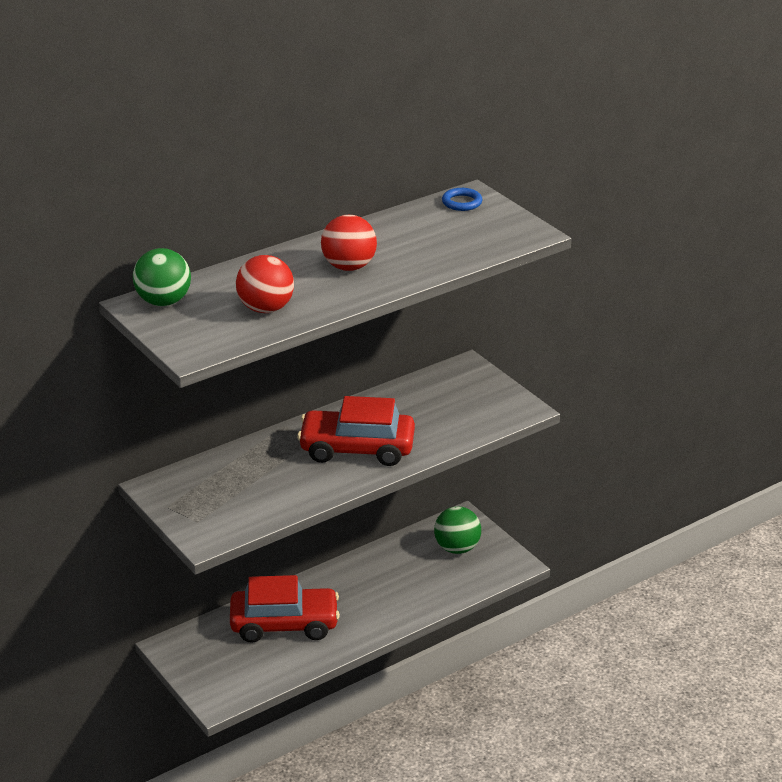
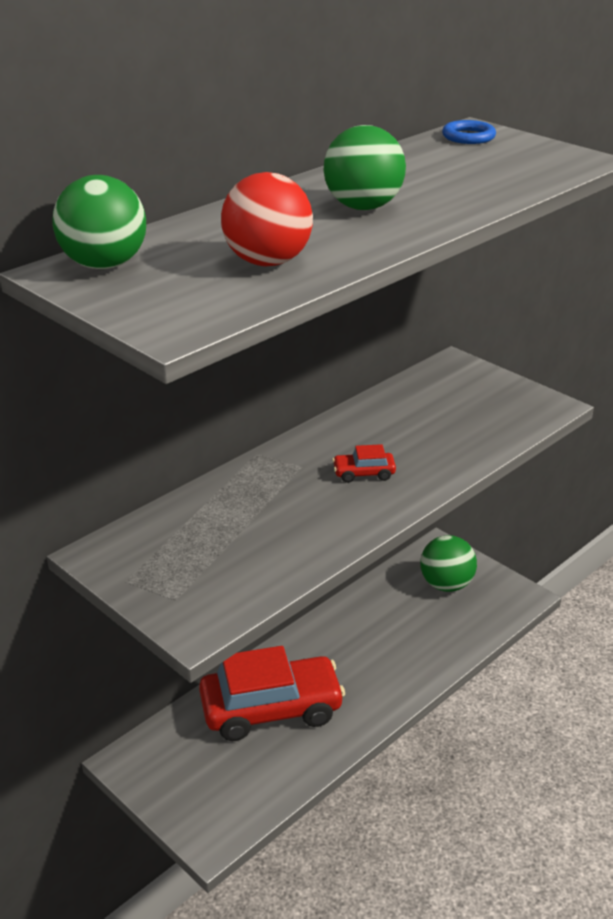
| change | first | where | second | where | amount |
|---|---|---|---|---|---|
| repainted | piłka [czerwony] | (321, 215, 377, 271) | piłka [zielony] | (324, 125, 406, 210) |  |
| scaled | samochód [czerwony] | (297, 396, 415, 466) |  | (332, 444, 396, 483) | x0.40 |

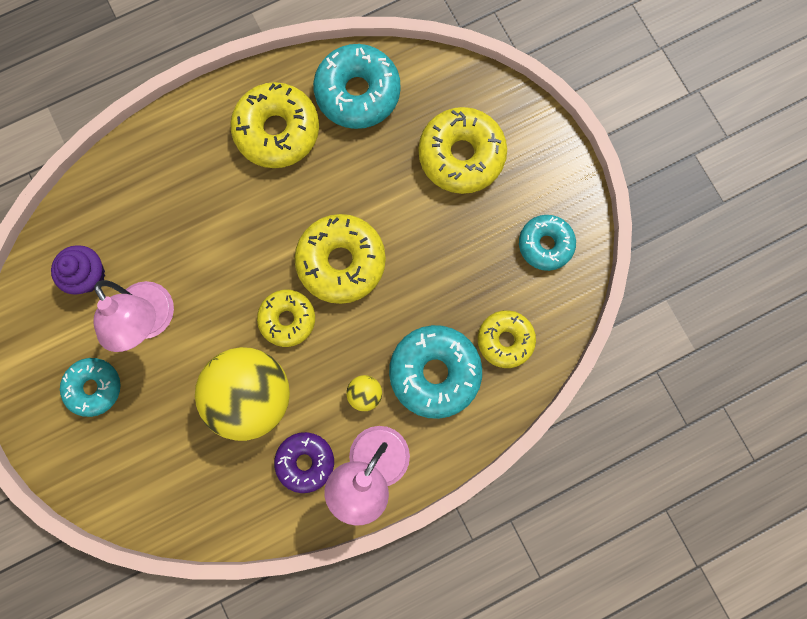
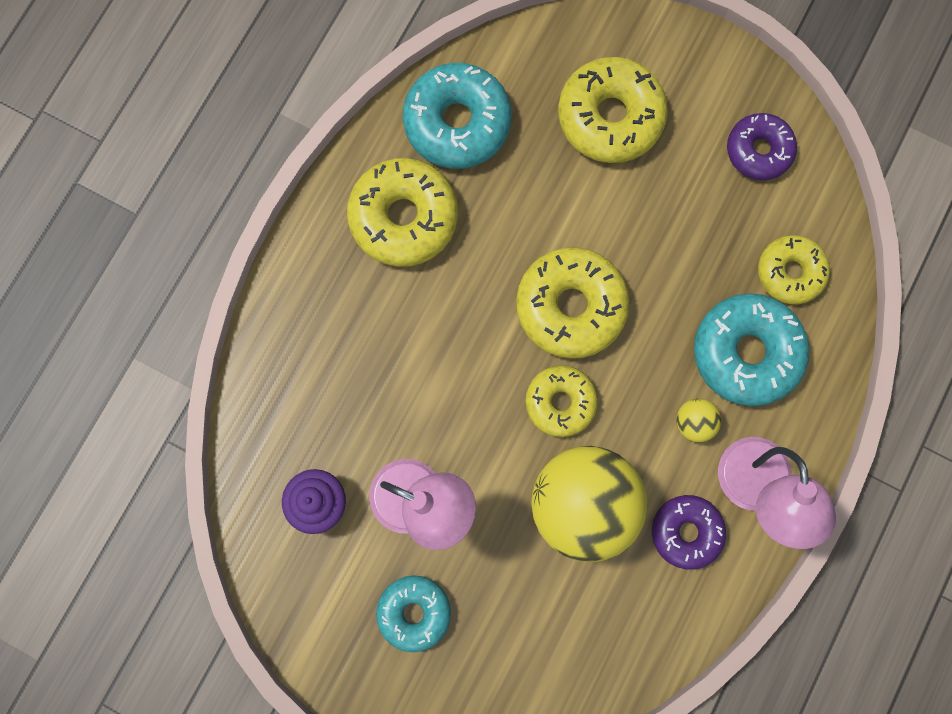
| change | first | where | second | where | amount |
|---|---|---|---|---|---|
| repainted | donut [turkusowy] | (519, 215, 576, 271) | donut [fioletowy] | (727, 113, 797, 180) |  |

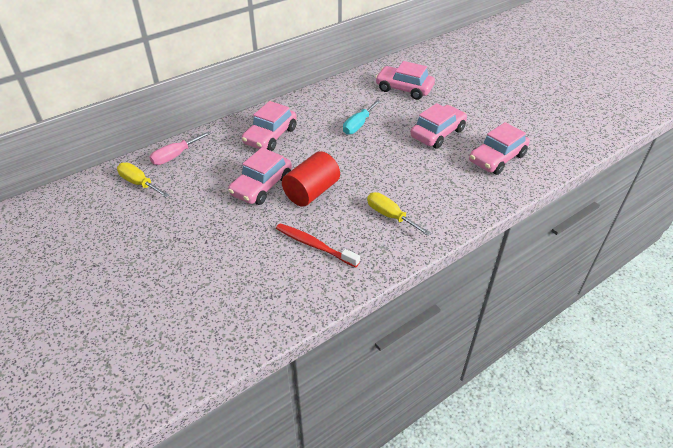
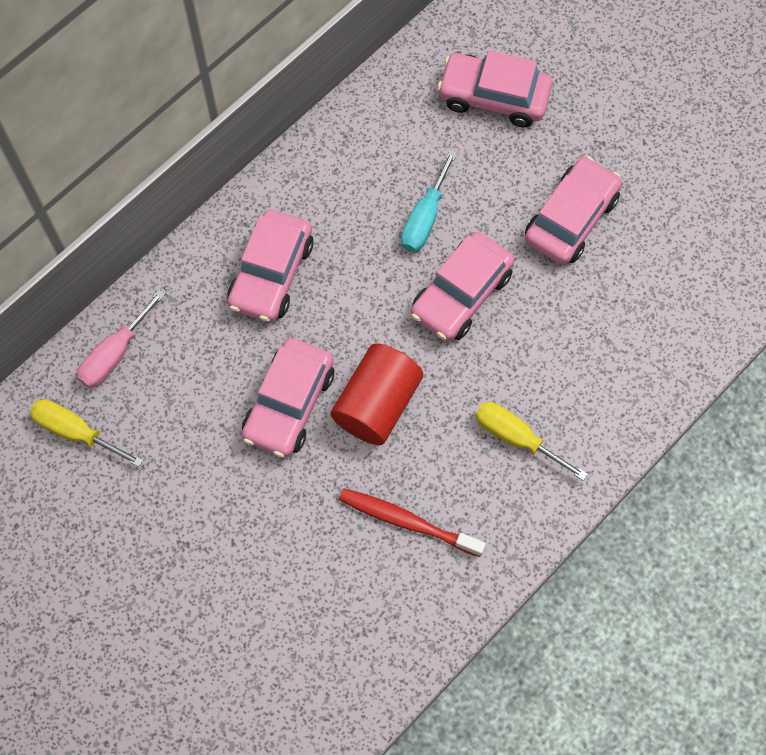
| change | first | where | second | where | amount |
|---|---|---|---|---|---|
| shifted | samochód [różowy] | (469, 122, 529, 175) |  | (411, 232, 514, 341) |  |

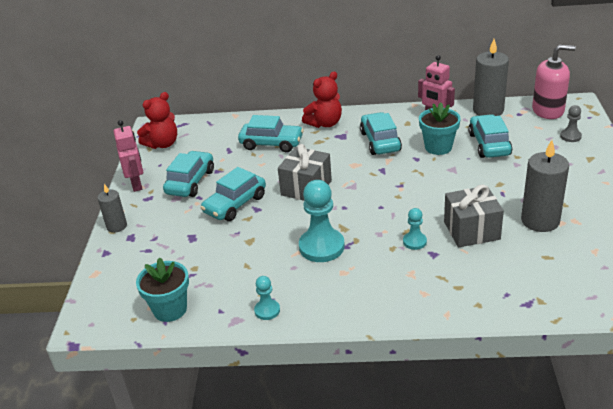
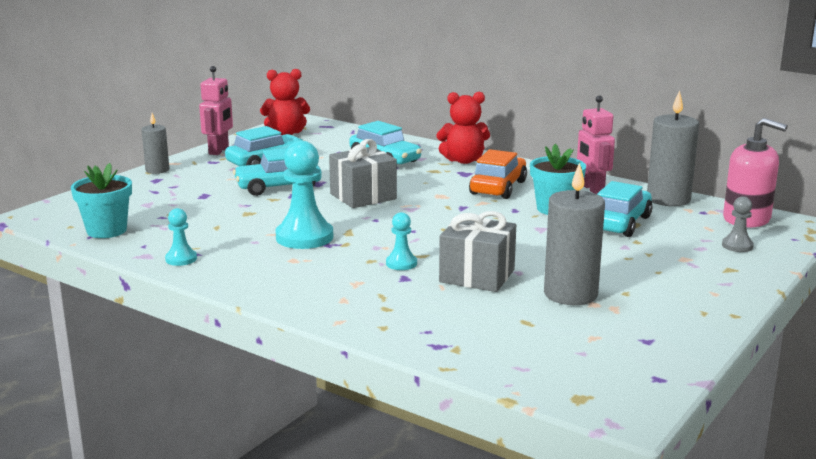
| change | first | where | second | where | amount |
|---|---|---|---|---|---|
| repainted | samochód [turkusowy] | (360, 112, 402, 155) | samochód [pomarańczowy] | (469, 149, 527, 199) |  |

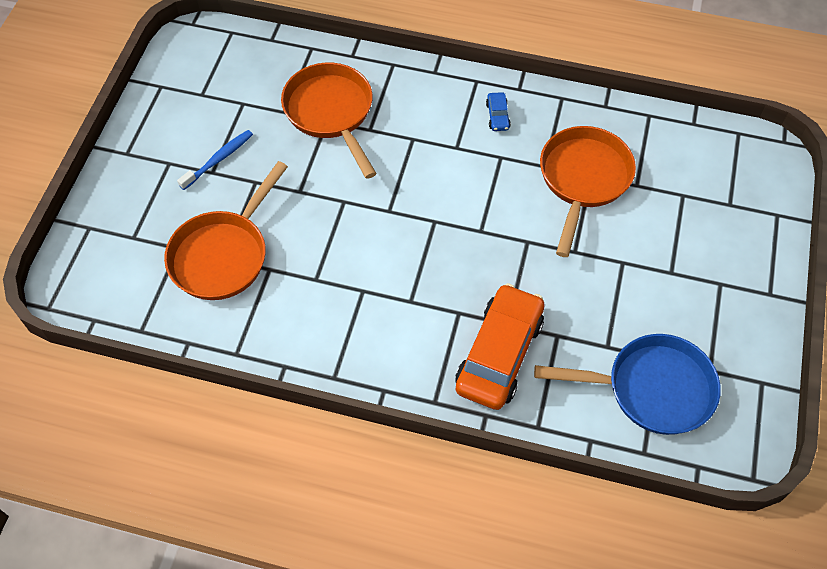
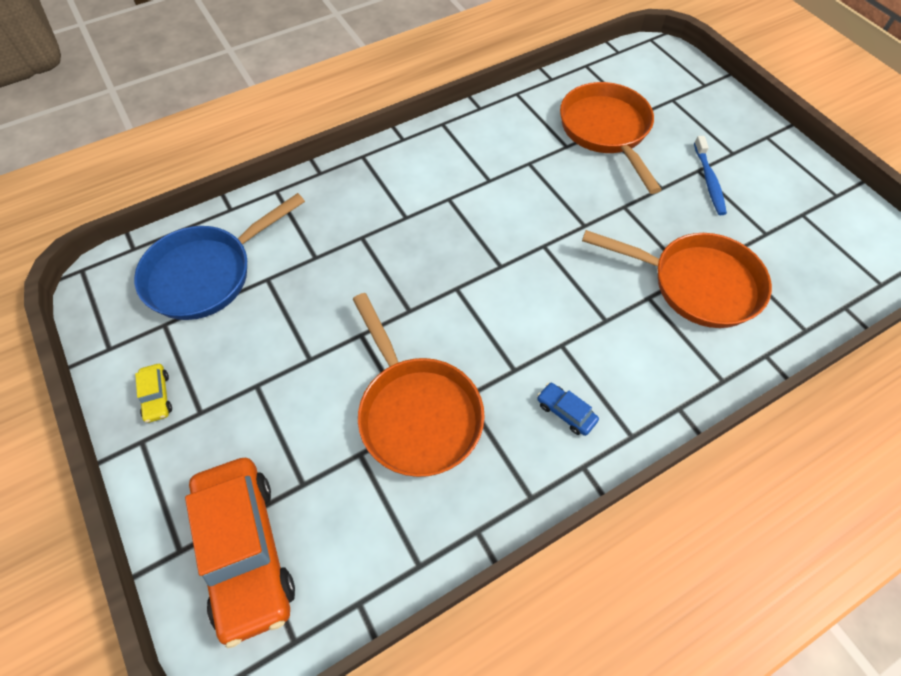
| change | first | where | second | where | amount |
|---|---|---|---|---|---|
| shifted | samochód [pomarańczowy] | (455, 283, 544, 410) |  | (185, 458, 295, 648) |  |
| new |  |  | samochód [żółty] | (135, 364, 172, 423) |  |

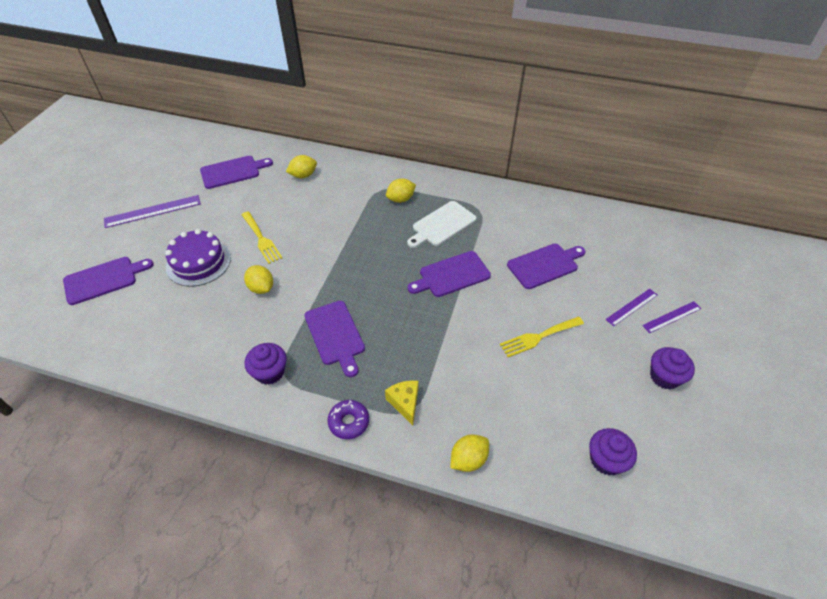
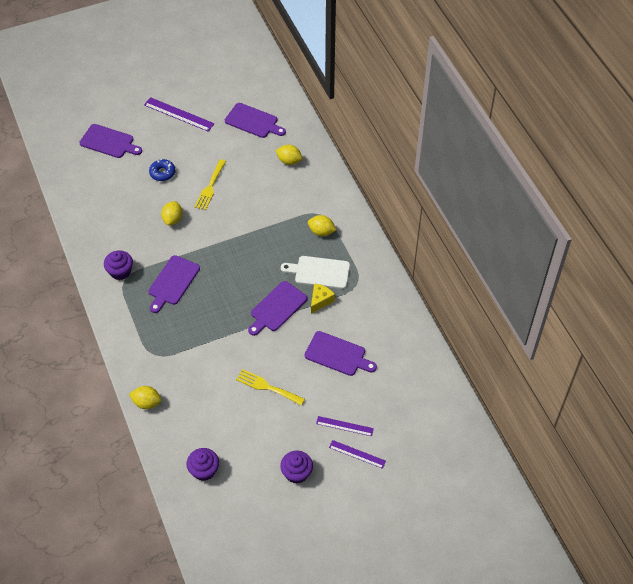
| change | first | where | second | where | amount |
|---|---|---|---|---|---|
| swapped | tort [fioletowy] | (165, 229, 231, 287) | donut [niebieski] | (149, 159, 176, 181) |  |
| rotated | deska do krojenia [fioletowy] | (407, 251, 491, 297) |  | (248, 281, 307, 336) | 75 degrees counterclockwise |
| shifted | ser [żółty] | (385, 380, 418, 425) |  | (311, 283, 335, 314) |  |
| gone | donut [fioletowy] | (327, 400, 369, 439) |  |  |  |

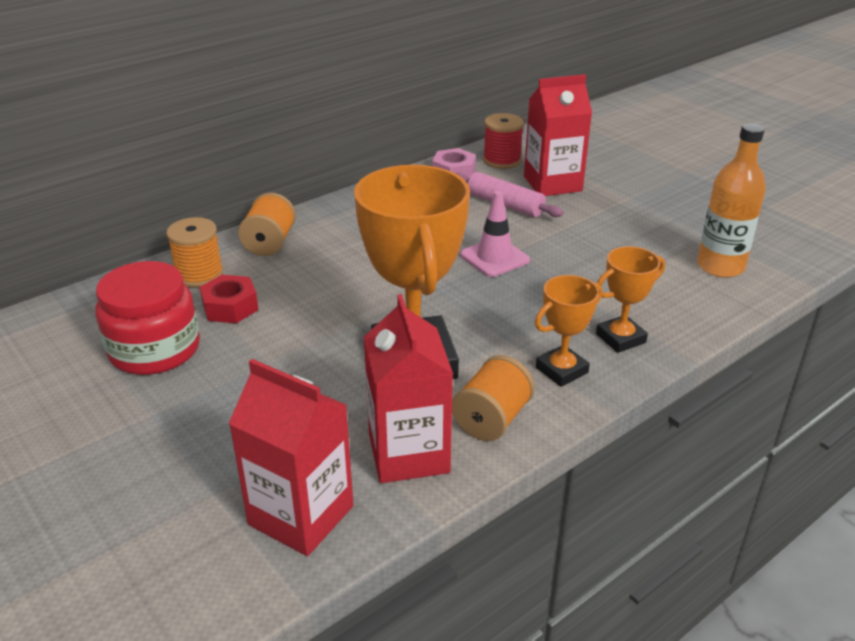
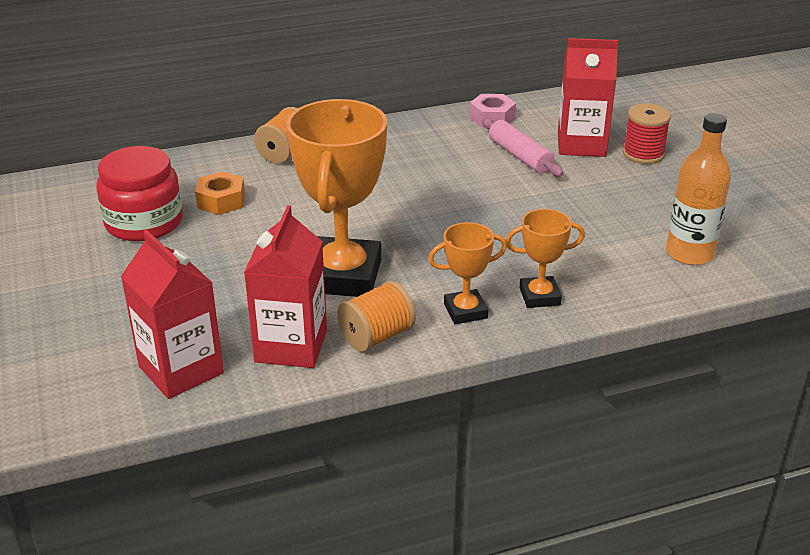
| change | first | where | second | where | amount |
|---|---|---|---|---|---|
| shifted | szpulka [czerwony] | (483, 113, 524, 169) |  | (623, 103, 671, 164) |  |
| gone | pachołek [różowy] | (460, 191, 530, 277) |  |  |  |
| gone | szpulka [pomarańczowy] | (166, 217, 223, 287) |  |  |  |
| repainted | nakrętka [czerwony] | (199, 275, 259, 323) | nakrętka [pomarańczowy] | (195, 171, 245, 215) |  |

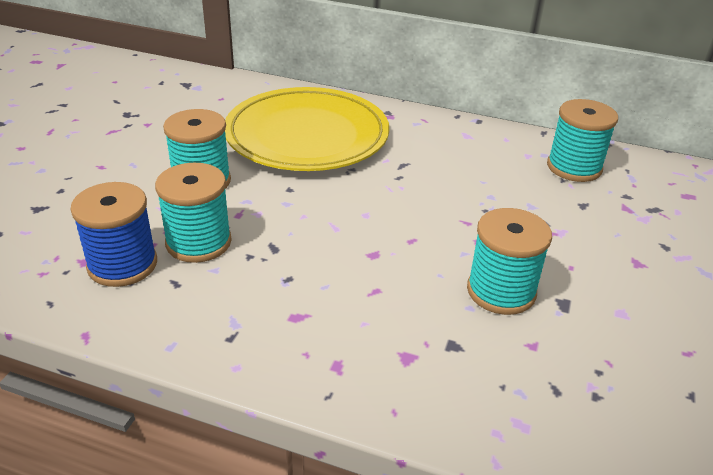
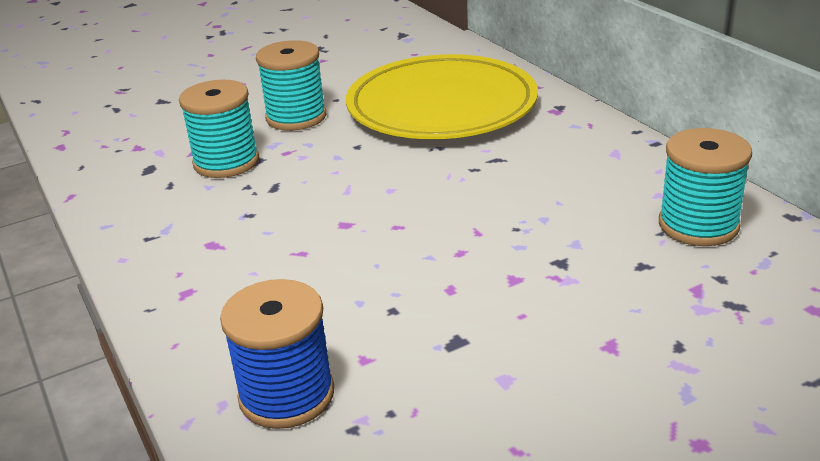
| change | first | where | second | where | amount |
|---|---|---|---|---|---|
| shifted | szpulka [niebieski] | (70, 182, 157, 287) |  | (220, 279, 334, 429) |  |
| gone | szpulka [turkusowy] | (467, 208, 552, 315) |  |  |  |

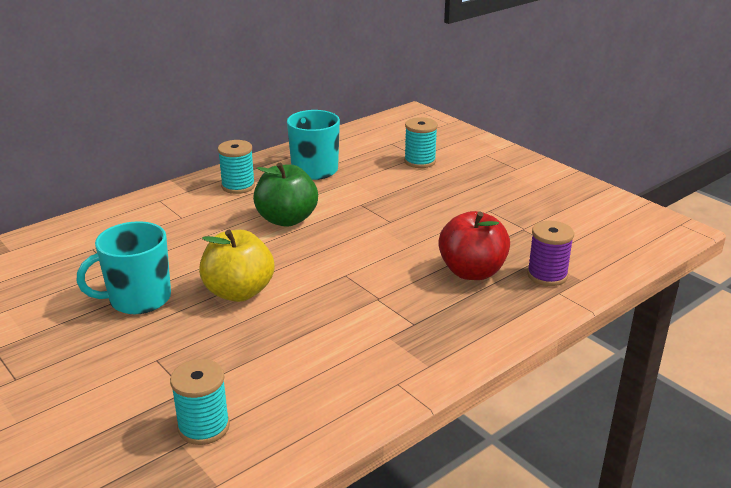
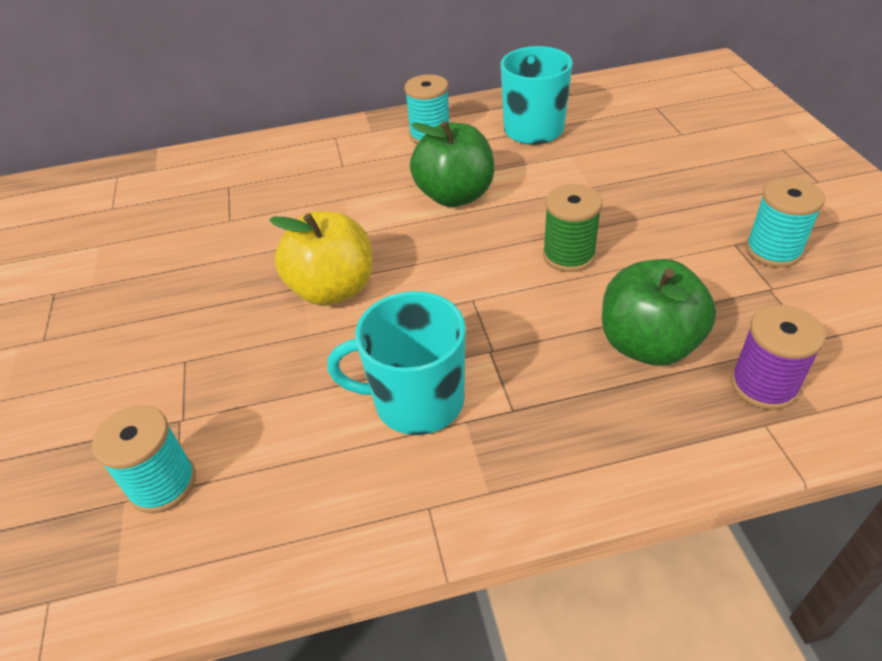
| change | first | where | second | where | amount |
|---|---|---|---|---|---|
| shifted | szpulka [turkusowy] | (404, 117, 438, 168) |  | (746, 178, 825, 268) |  |
| repainted | jabłko [czerwony] | (438, 211, 510, 280) | jabłko [zielony] | (602, 259, 716, 366) |  |
| shifted | kubek [turkusowy] | (77, 221, 171, 314) |  | (327, 291, 466, 435) |  |
| new |  |  | szpulka [zielony] | (543, 184, 602, 272) |  |

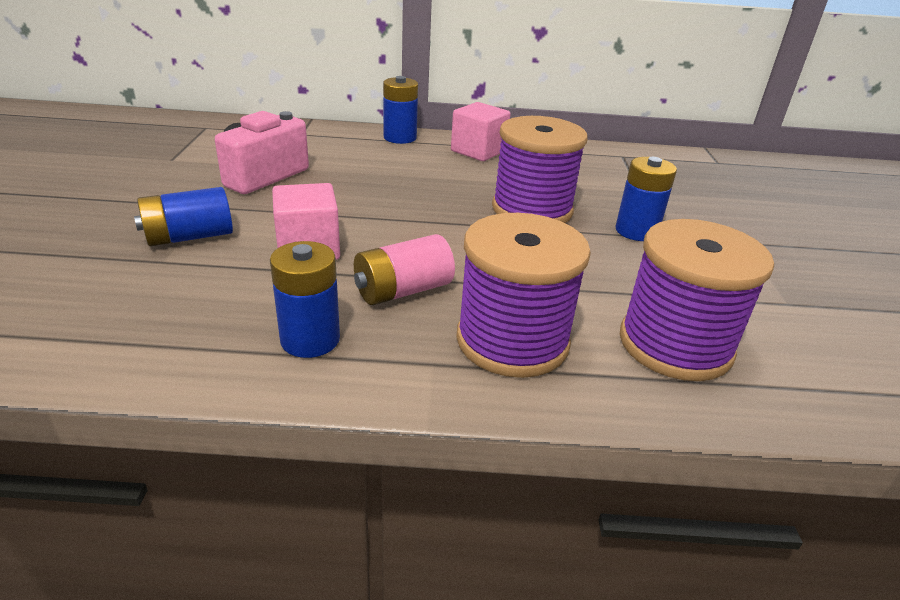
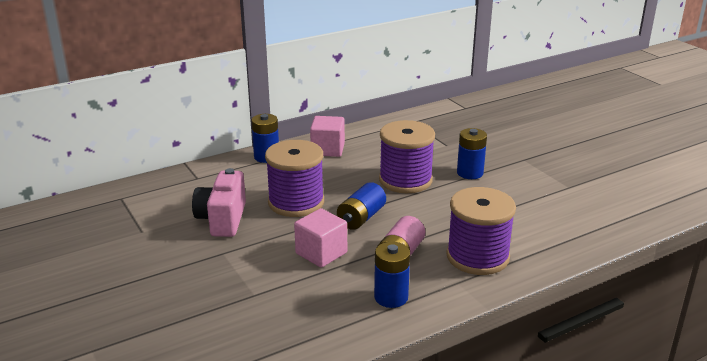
| change | first | where | second | where | amount |
|---|---|---|---|---|---|
| shifted | bateria [niebieski] | (134, 187, 233, 246) |  | (337, 182, 386, 230) |  |
| shifted | szpulka [fioletowy] | (620, 219, 774, 381) |  | (265, 140, 324, 217) |  |

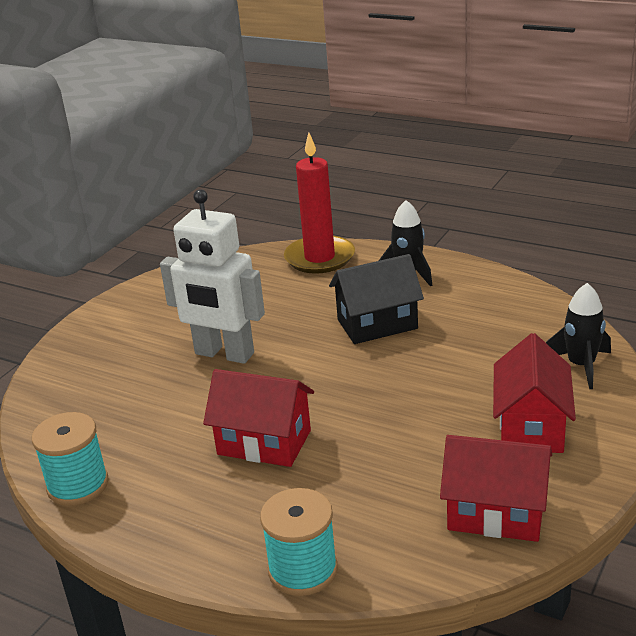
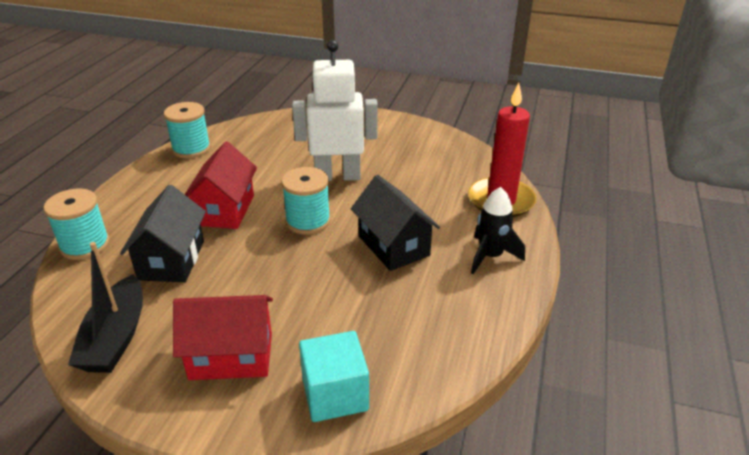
| change | first | where | second | where | amount |
|---|---|---|---|---|---|
| rotated | robot [biały] | (160, 189, 265, 364) |  | (292, 40, 378, 181) | 75 degrees clockwise |
| swapped | rakieta [czarny] | (546, 283, 611, 389) | sześcian [turkusowy] | (299, 331, 369, 422) |  |
| swapped | domek [czerwony] | (440, 435, 552, 542) | łódka [czarny] | (68, 242, 143, 373) |  |
| new |  |  | szpulka [turkusowy] | (281, 167, 331, 234) |  |
| new |  |  | domek [czarny] | (120, 185, 206, 282) |  |

